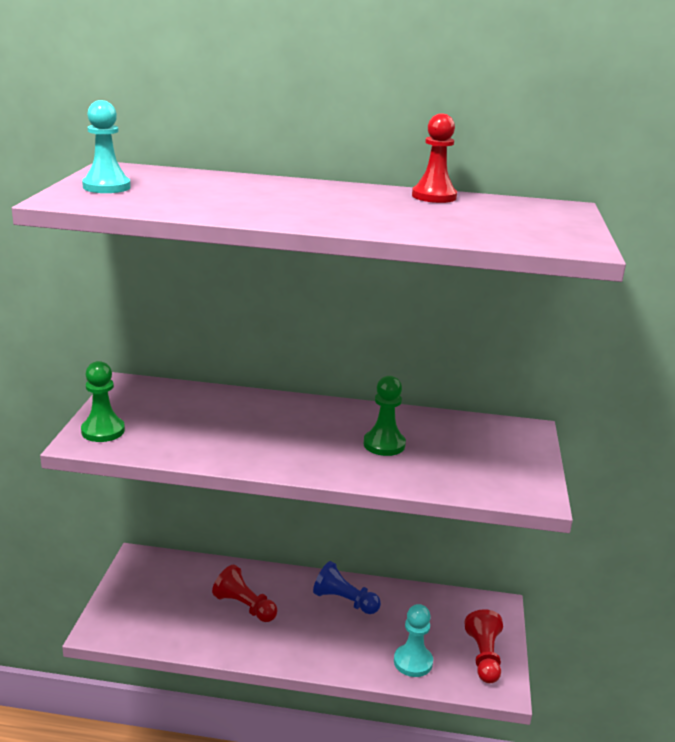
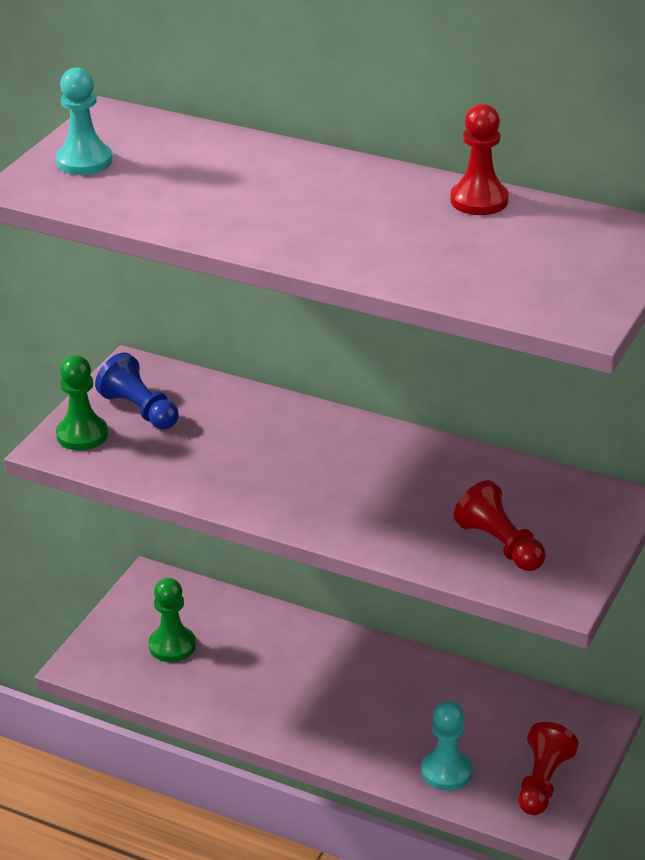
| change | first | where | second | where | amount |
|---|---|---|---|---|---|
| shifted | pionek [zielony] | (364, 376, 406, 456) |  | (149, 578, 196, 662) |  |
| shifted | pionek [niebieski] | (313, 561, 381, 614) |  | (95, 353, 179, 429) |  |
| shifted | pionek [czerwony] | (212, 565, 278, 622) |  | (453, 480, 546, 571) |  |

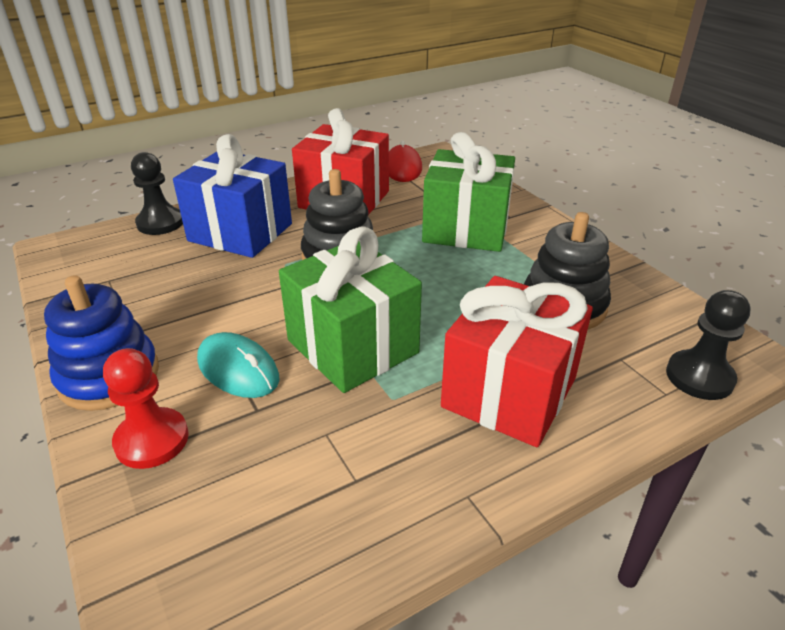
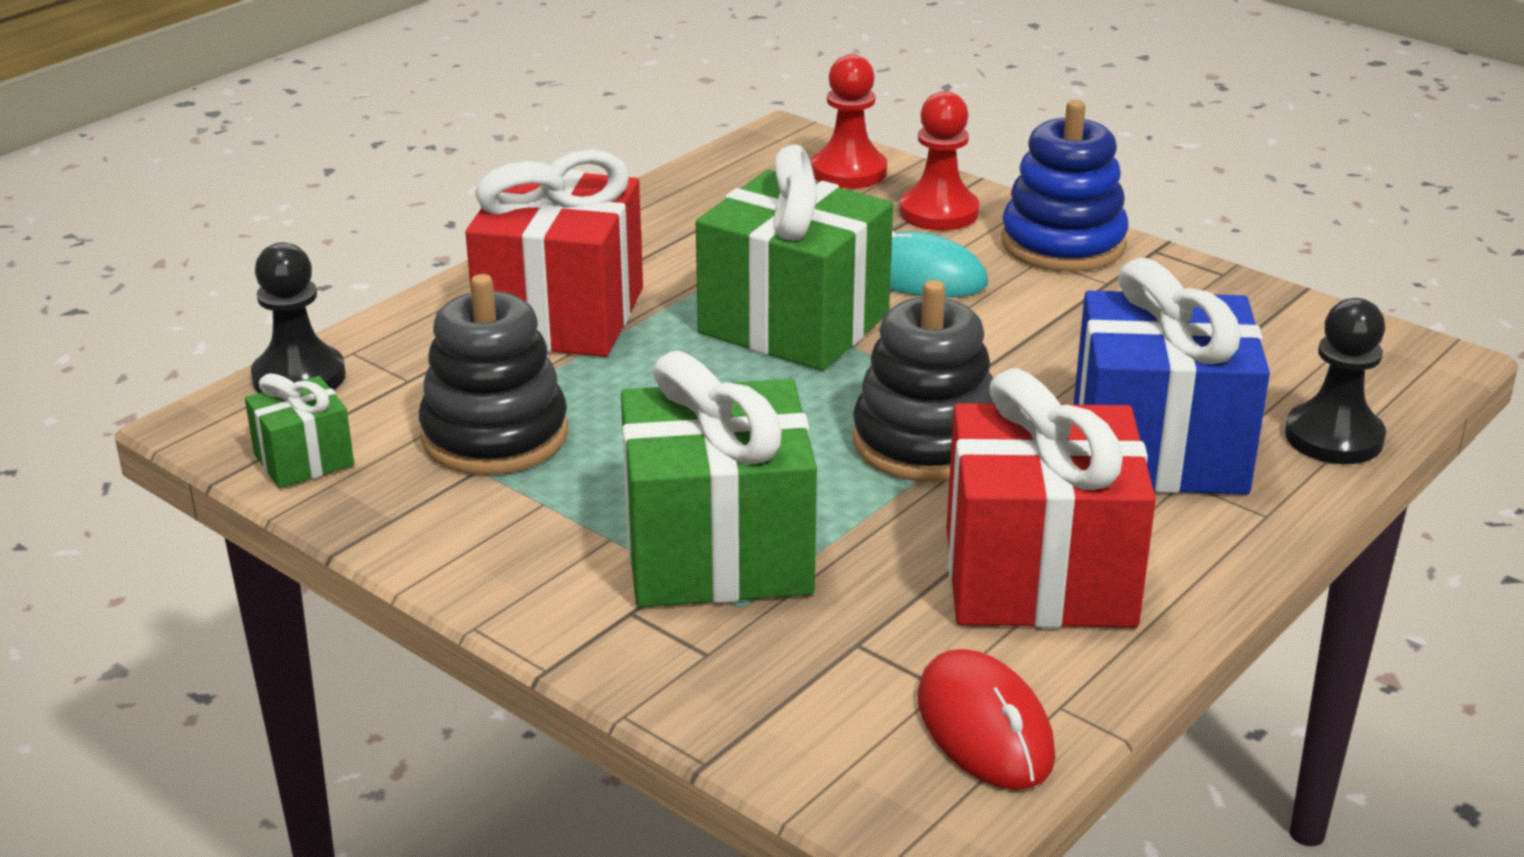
| change | first | where | second | where | amount |
|---|---|---|---|---|---|
| new |  |  | pionek [czerwony] | (811, 54, 887, 189) |  |
| new |  |  | prezent [zielony] | (245, 373, 354, 488) |  |

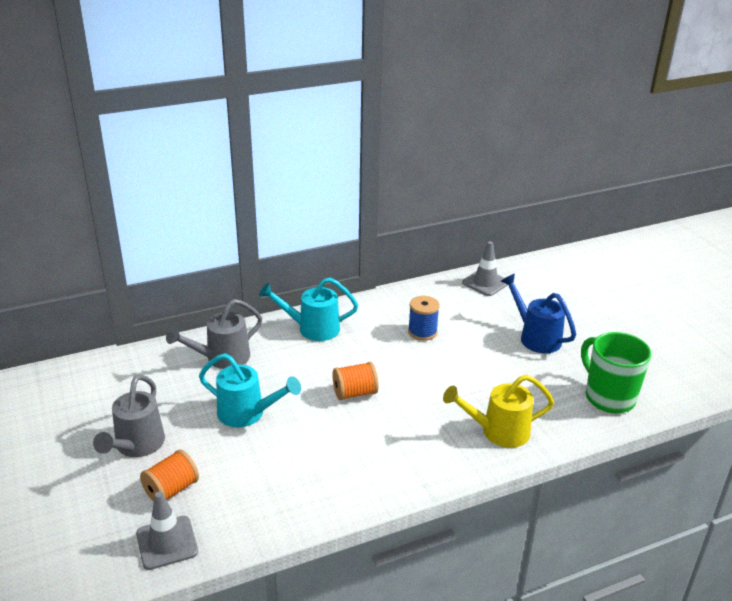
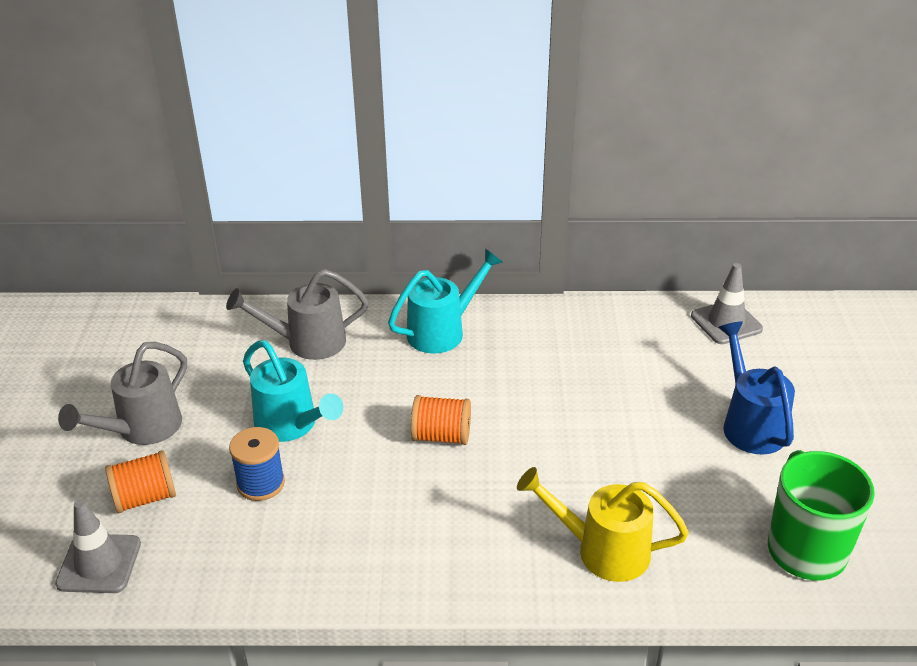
| change | first | where | second | where | amount |
|---|---|---|---|---|---|
| rotated | konewka [turkusowy] | (259, 278, 358, 341) |  | (388, 249, 503, 354) | 120 degrees clockwise |
| shifted | szpulka [niebieski] | (408, 296, 440, 341) |  | (229, 427, 285, 501) |  |

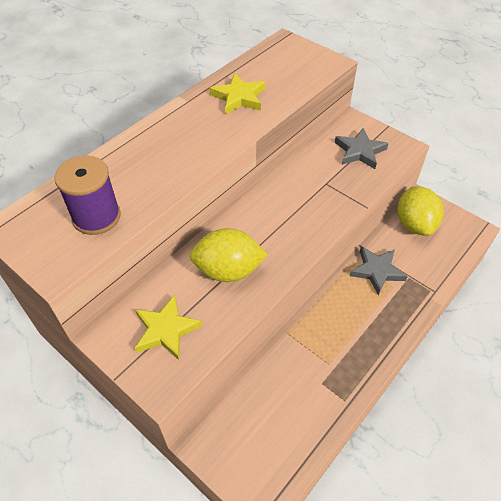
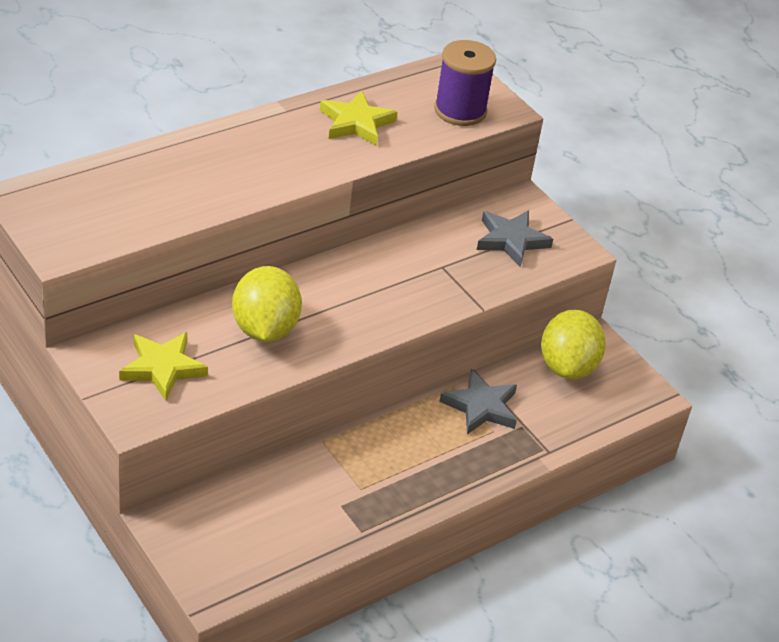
| change | first | where | second | where | amount |
|---|---|---|---|---|---|
| shifted | szpulka [fioletowy] | (54, 156, 121, 235) |  | (434, 40, 496, 126) |  |
| rotated | cytryna [żółty] | (190, 228, 268, 282) |  | (232, 266, 302, 342) | 75 degrees clockwise |

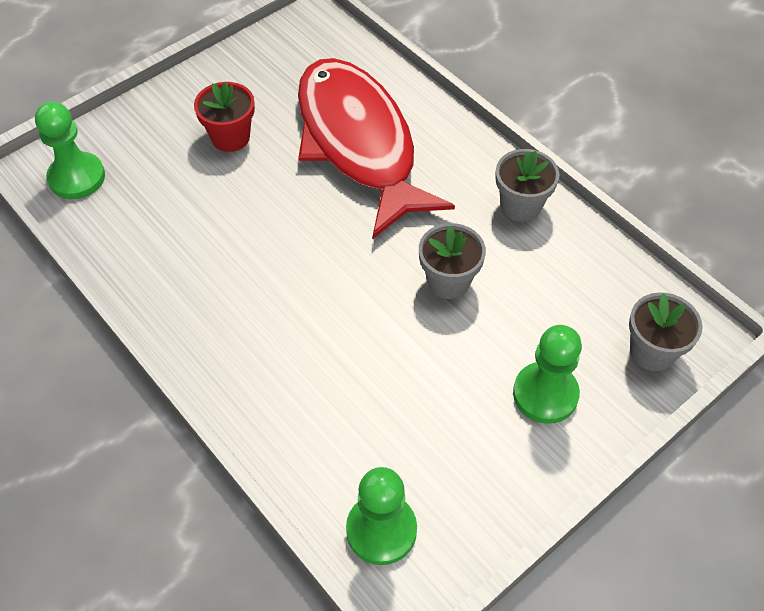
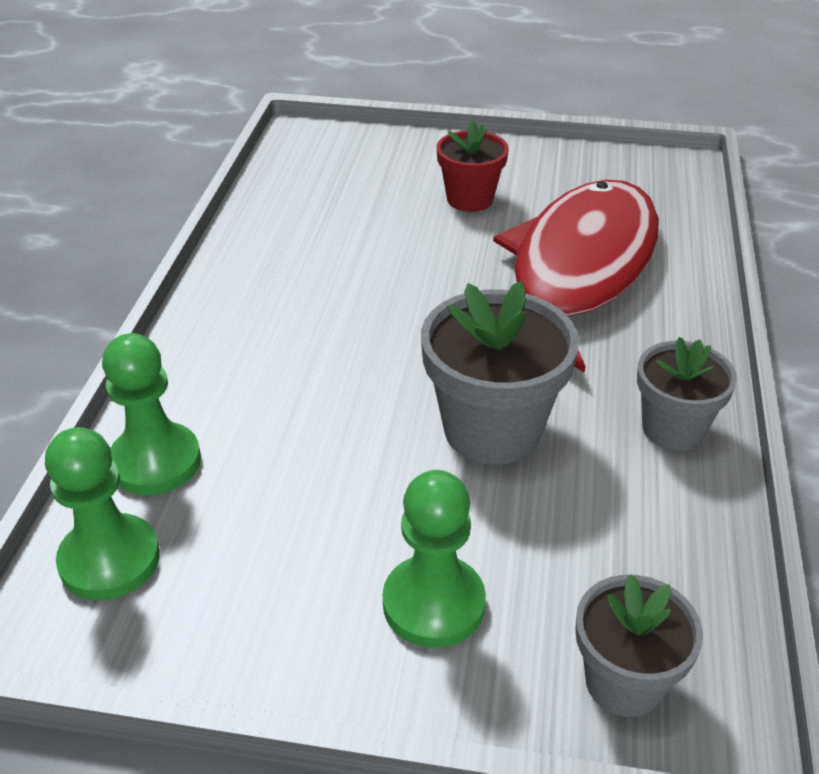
| change | first | where | second | where | amount |
|---|---|---|---|---|---|
| shifted | pionek [zielony] | (35, 102, 105, 199) |  | (102, 333, 201, 495) |  |
| scaled | doniczka [szary] | (419, 223, 486, 299) |  | (421, 281, 579, 465) | x1.58 |

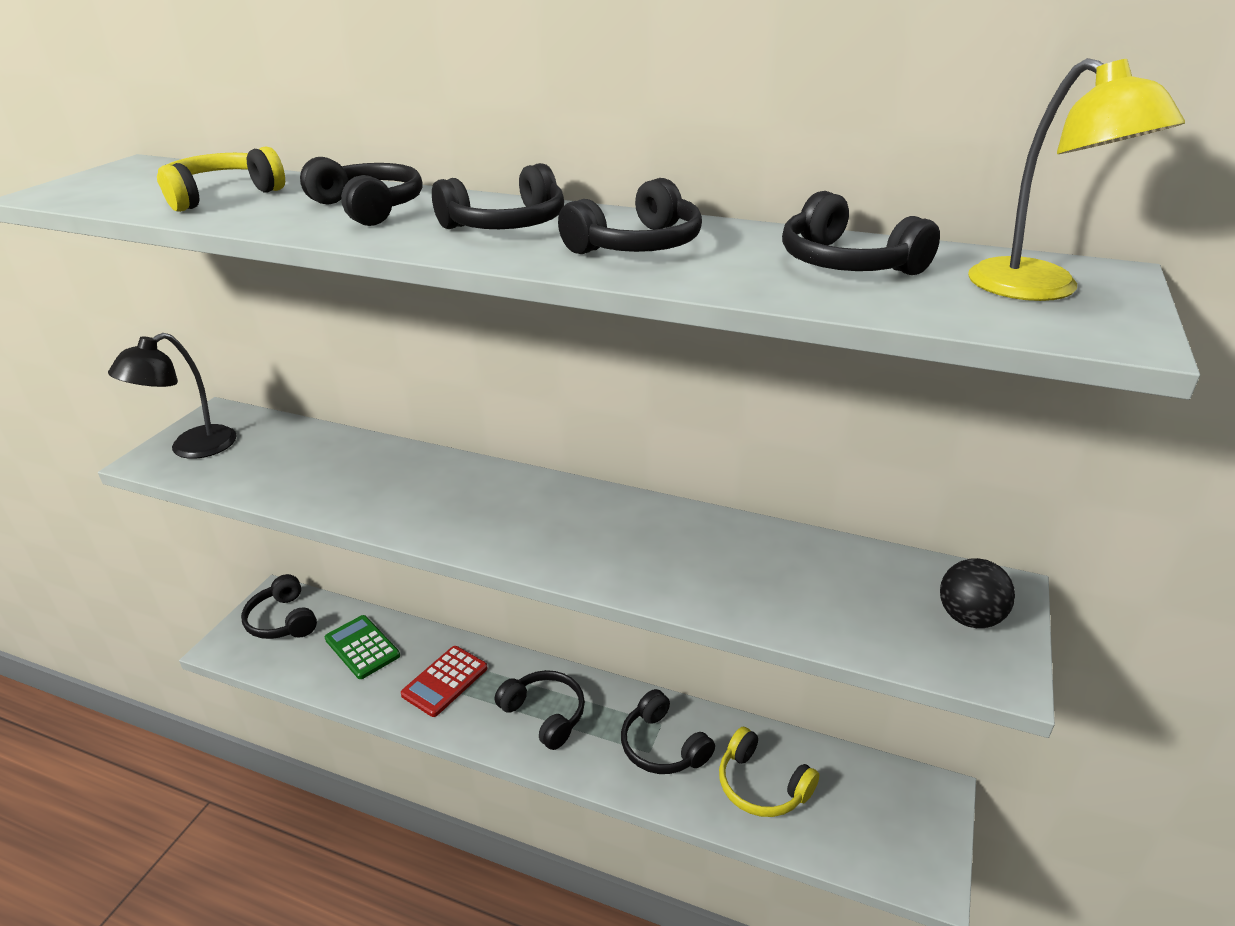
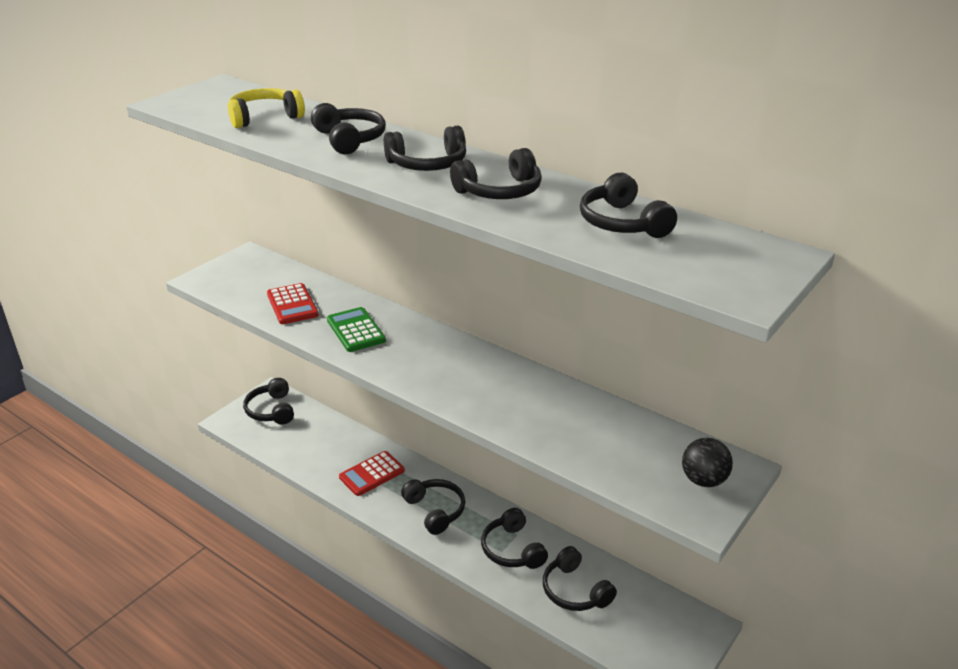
| change | first | where | second | where | amount |
|---|---|---|---|---|---|
| gone | lampka [żółty] | (968, 58, 1185, 301) |  |  |  |
| gone | lampka [czarny] | (108, 333, 237, 459) |  |  |  |
| shifted | kalkulator [zielony] | (325, 615, 400, 679) |  | (327, 307, 386, 352) |  |
| repainted | słuchawki [żółty] | (719, 727, 819, 817) | słuchawki [czarny] | (543, 546, 617, 611) |  |
| new |  |  | kalkulator [czerwony] | (267, 283, 319, 324) |  |

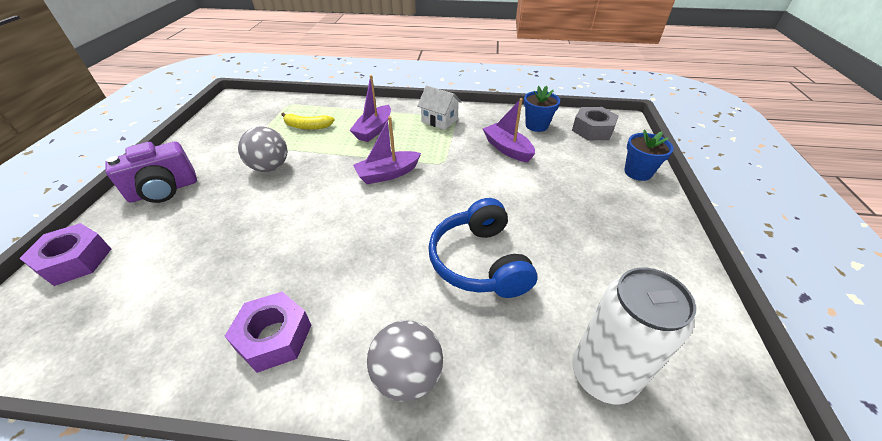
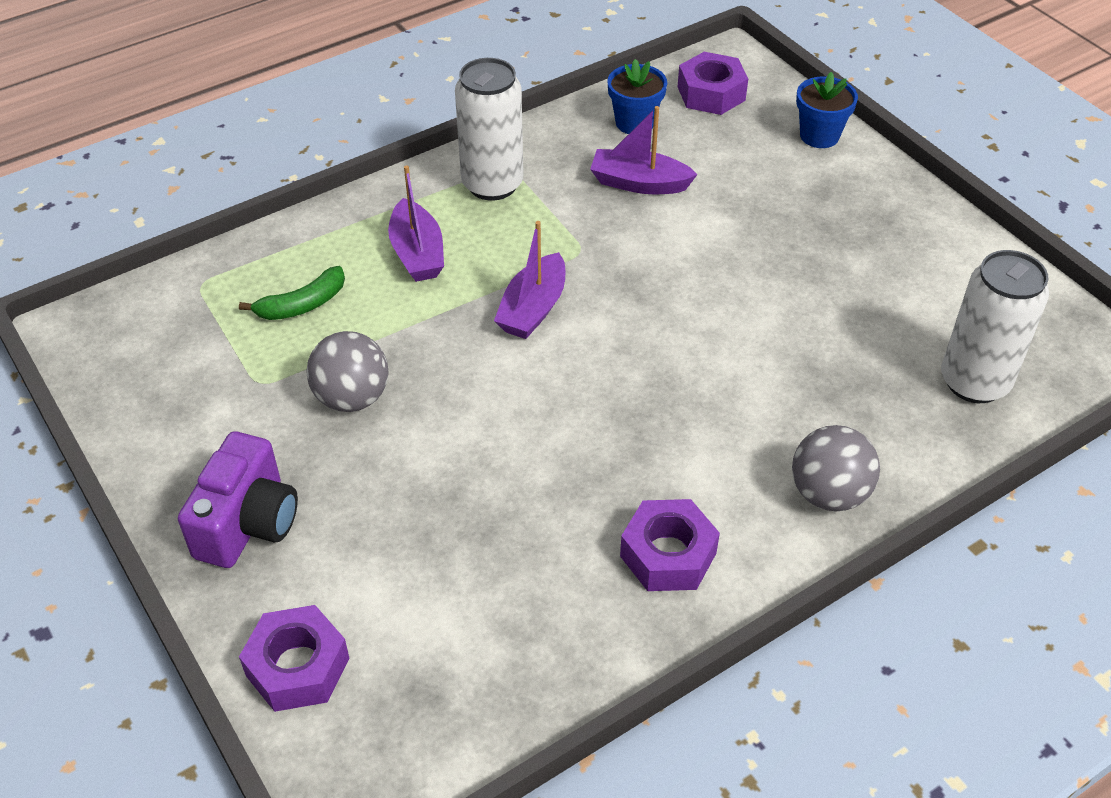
| change | first | where | second | where | amount |
|---|---|---|---|---|---|
| swapped | domek [biały] | (417, 85, 462, 130) | puszka [biały] | (455, 58, 524, 201) |  |
| repainted | nakrętka [szary] | (572, 107, 619, 140) | nakrętka [fioletowy] | (677, 52, 748, 115) |  |
| repainted | banan [żółty] | (281, 112, 335, 130) | banan [zielony] | (239, 266, 345, 320) |  |
| gone | słuchawki [niebieski] | (429, 198, 537, 298) |  |  |  |

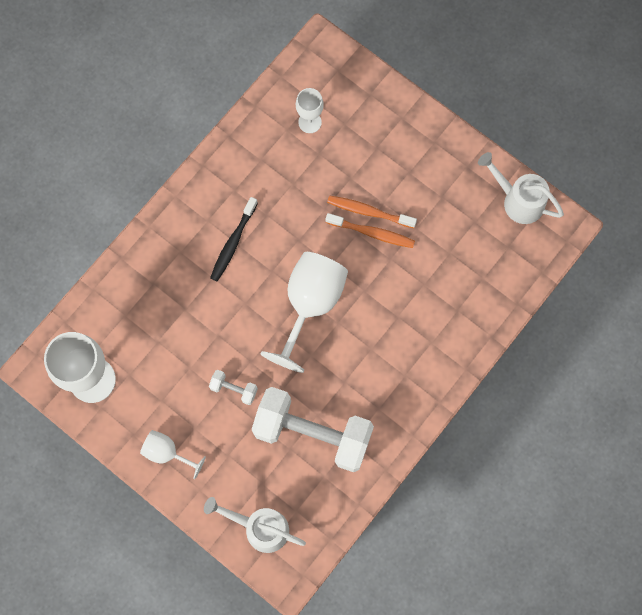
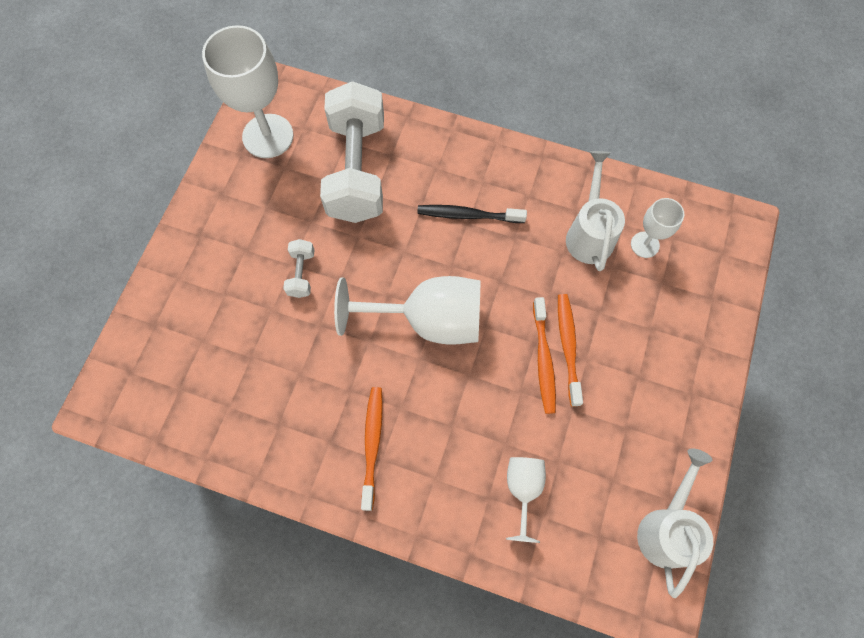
| change | first | where | second | where | amount |
|---|---|---|---|---|---|
| shifted | hantel [biały] | (252, 387, 374, 472) |  | (320, 81, 384, 223) |  |
| shifted | kielich [biały] | (140, 430, 206, 479) |  | (506, 457, 546, 543) |  |
| shifted | konewka [biały] | (204, 497, 306, 553) |  | (566, 151, 625, 271) |  |
| new |  |  | szczoteczka do zębów [pomarańczowy] | (361, 387, 383, 511) |  |

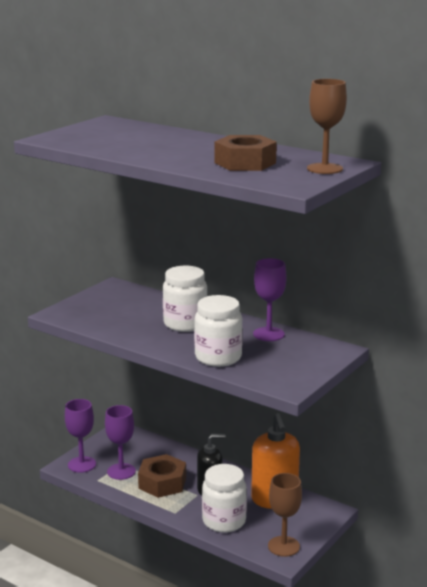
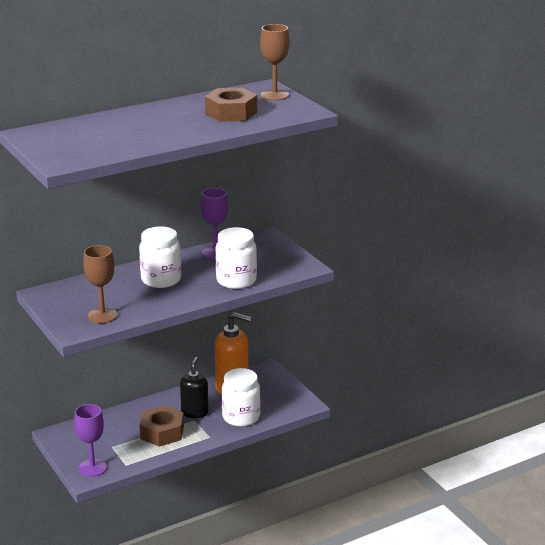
| change | first | where | second | where | amount |
|---|---|---|---|---|---|
| gone | kielich [fioletowy] | (105, 405, 136, 480) |  |  |  |
| shifted | kielich [brązowy] | (268, 473, 302, 557) |  | (83, 245, 118, 323) |  |

